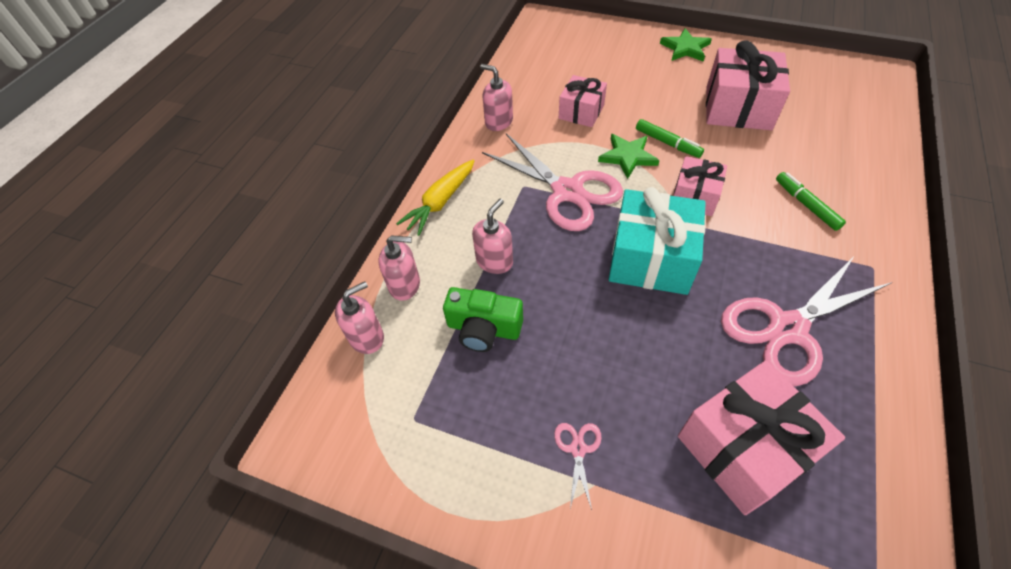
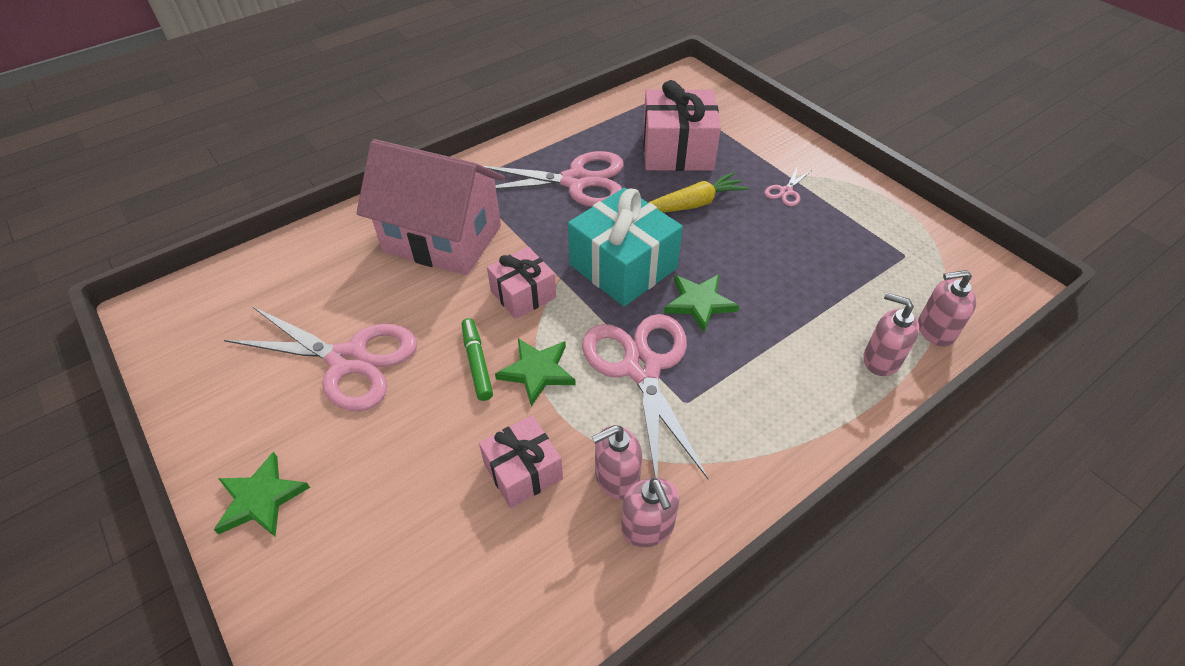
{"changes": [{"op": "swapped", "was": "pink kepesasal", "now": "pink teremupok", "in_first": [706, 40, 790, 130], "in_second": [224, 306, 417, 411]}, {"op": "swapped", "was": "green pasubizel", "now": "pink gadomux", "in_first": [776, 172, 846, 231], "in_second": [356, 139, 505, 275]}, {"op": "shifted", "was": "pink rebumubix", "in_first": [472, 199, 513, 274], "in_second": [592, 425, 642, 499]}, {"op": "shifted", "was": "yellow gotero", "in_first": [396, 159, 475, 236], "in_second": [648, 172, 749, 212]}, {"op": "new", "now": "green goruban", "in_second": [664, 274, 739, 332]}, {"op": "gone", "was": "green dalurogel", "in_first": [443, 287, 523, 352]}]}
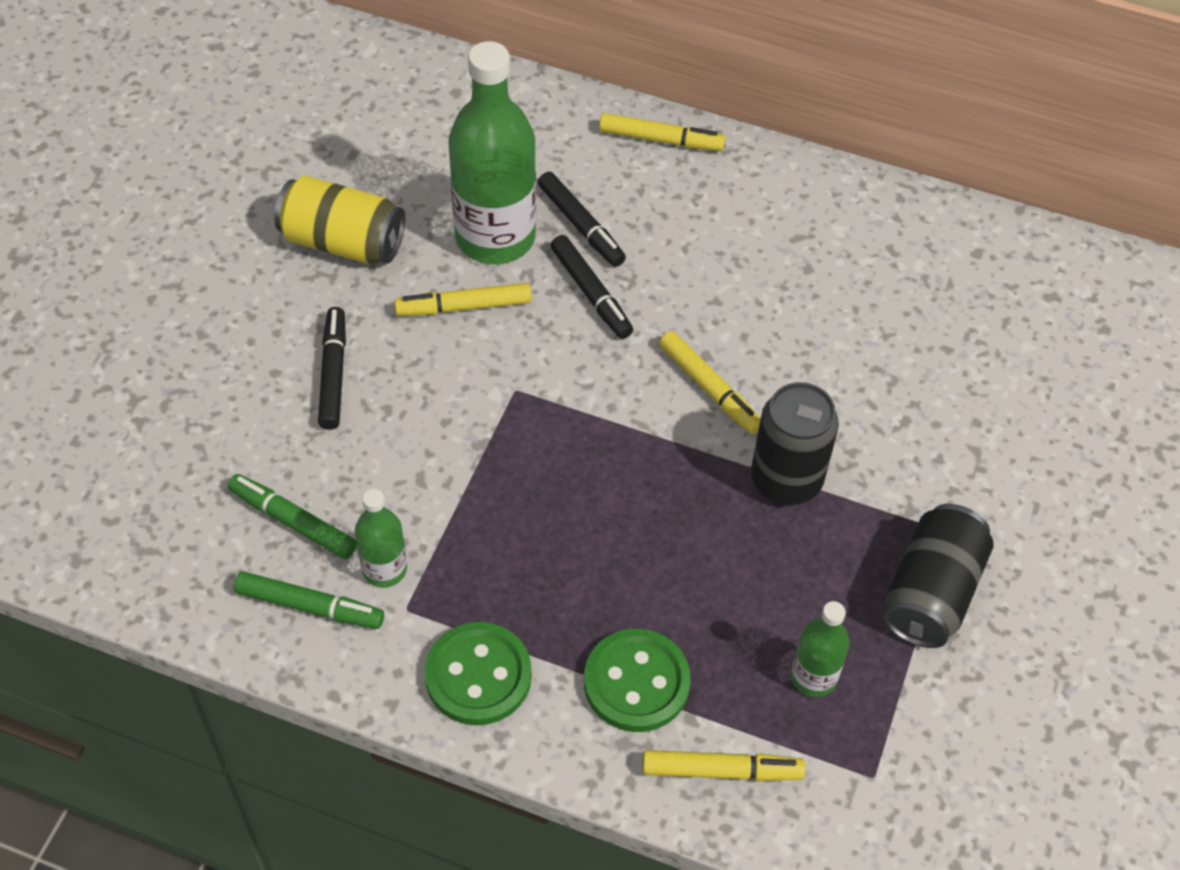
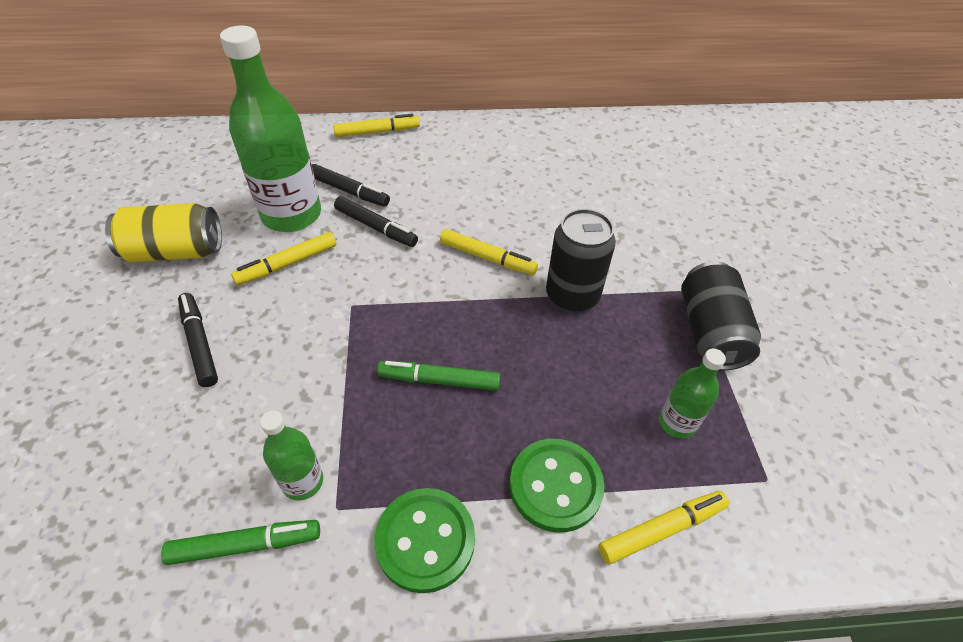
{"changes": [{"op": "shifted", "was": "green pasubizel", "in_first": [228, 474, 357, 559], "in_second": [377, 361, 500, 391]}]}
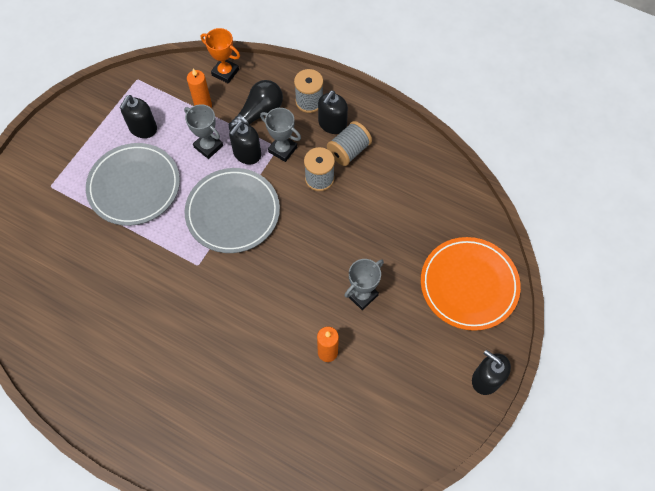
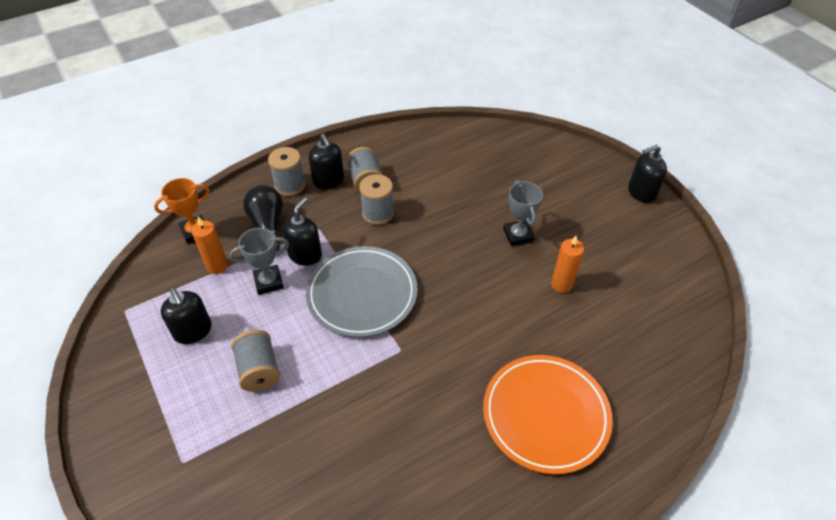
{"changes": [{"op": "swapped", "was": "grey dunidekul", "now": "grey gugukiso", "in_first": [86, 143, 180, 226], "in_second": [231, 330, 280, 392]}, {"op": "rotated", "was": "black rebumubix", "in_first": [229, 122, 261, 164], "in_second": [282, 197, 322, 266], "clockwise": -135}, {"op": "shifted", "was": "orange dunidekul", "in_first": [421, 237, 521, 331], "in_second": [483, 355, 613, 474]}, {"op": "gone", "was": "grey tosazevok", "in_first": [260, 108, 301, 162]}]}
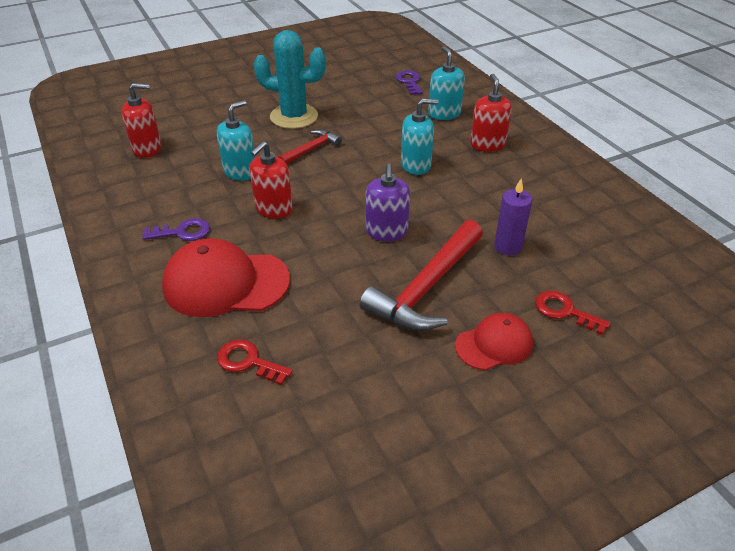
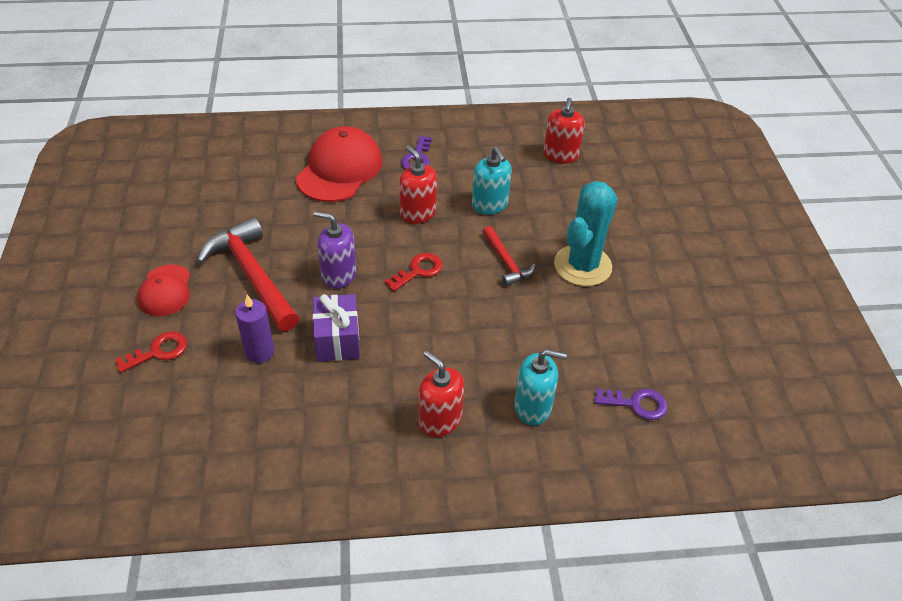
{"changes": [{"op": "new", "now": "purple kepesasal", "in_second": [313, 294, 360, 362]}, {"op": "shifted", "was": "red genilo", "in_first": [217, 339, 292, 385], "in_second": [385, 253, 443, 291]}, {"op": "rotated", "was": "red rebumubix", "in_first": [470, 74, 512, 152], "in_second": [419, 351, 464, 437], "clockwise": -150}, {"op": "gone", "was": "turquoise rebumubix", "in_first": [401, 98, 439, 175]}]}
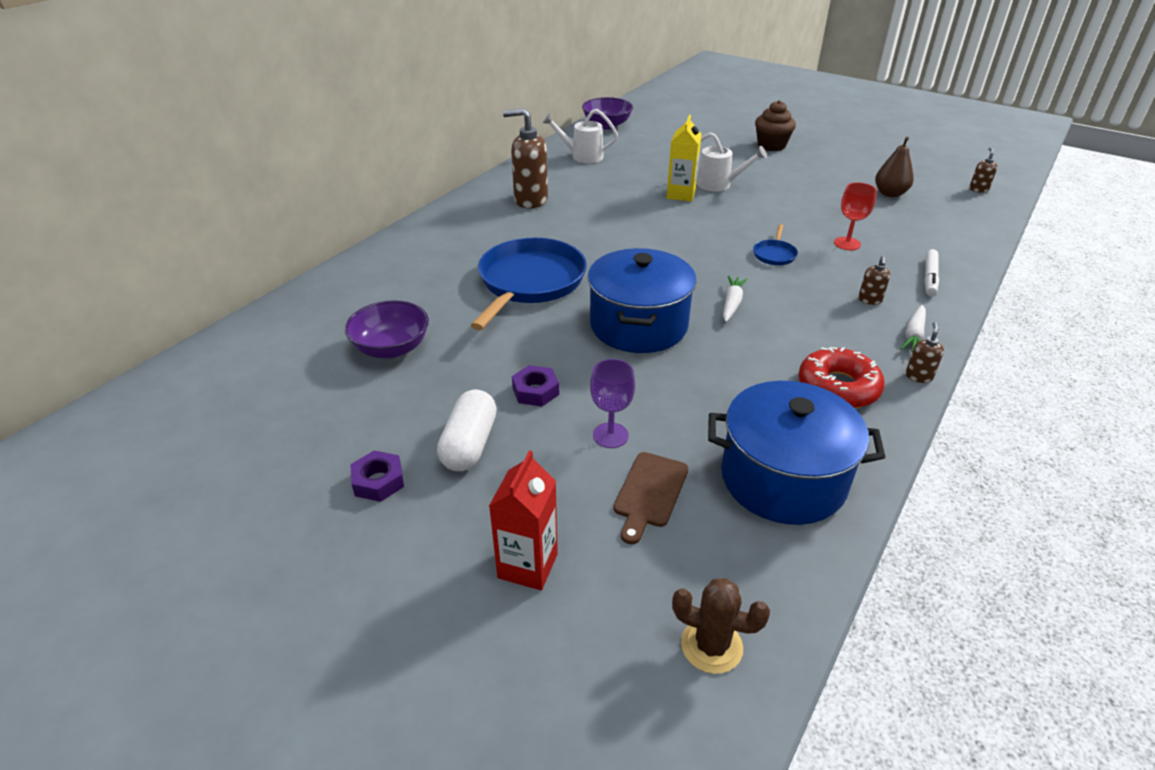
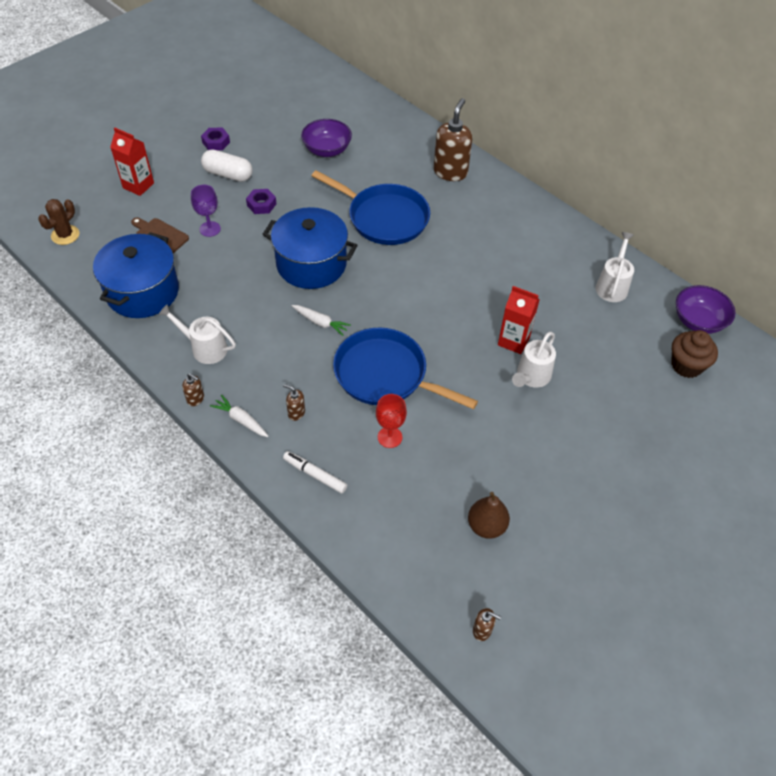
{"changes": [{"op": "swapped", "was": "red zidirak", "now": "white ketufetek", "in_first": [799, 347, 885, 408], "in_second": [158, 304, 236, 364]}, {"op": "scaled", "was": "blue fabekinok", "in_first": [753, 224, 798, 265], "in_second": [333, 327, 478, 409], "ratio": 2.35}, {"op": "shifted", "was": "brown rebumubix", "in_first": [503, 108, 548, 208], "in_second": [434, 98, 472, 181]}, {"op": "repainted", "was": "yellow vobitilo", "now": "red vobitilo", "in_first": [667, 115, 702, 202], "in_second": [498, 286, 540, 354]}, {"op": "shifted", "was": "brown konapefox", "in_first": [755, 100, 796, 151], "in_second": [671, 330, 718, 378]}]}
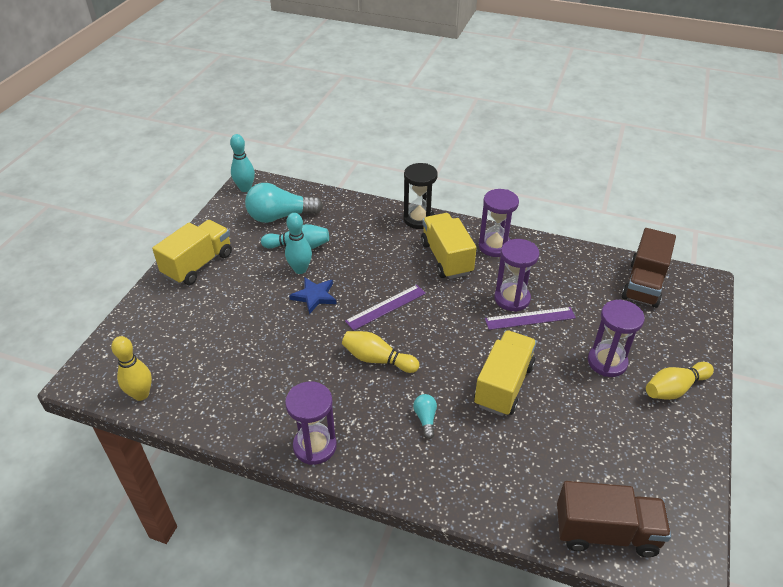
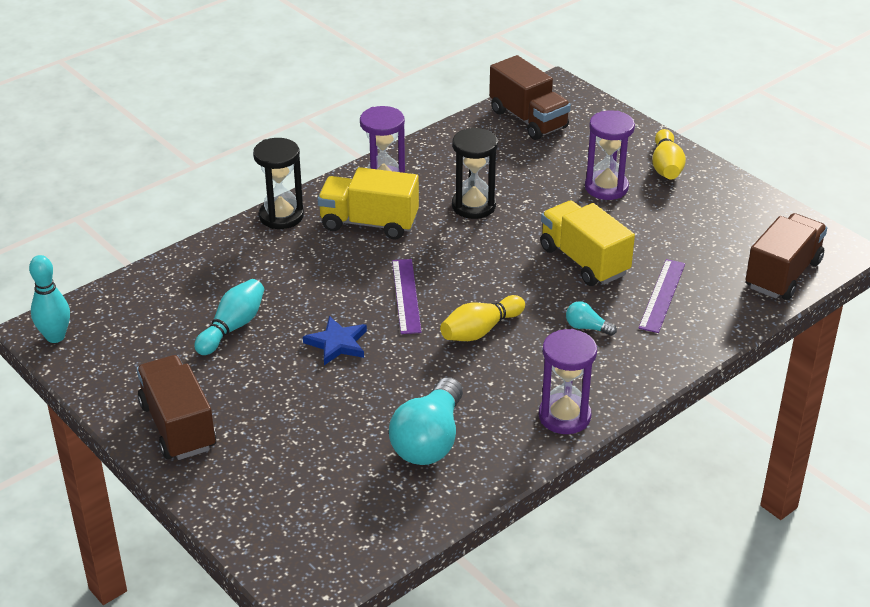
{"changes": [{"op": "repainted", "was": "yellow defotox", "now": "brown defotox", "in_first": [152, 220, 232, 285], "in_second": [136, 355, 216, 460]}, {"op": "shifted", "was": "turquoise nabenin", "in_first": [245, 183, 323, 223], "in_second": [389, 377, 463, 465]}, {"op": "repainted", "was": "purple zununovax", "now": "black zununovax", "in_first": [494, 239, 540, 312], "in_second": [452, 127, 498, 219]}, {"op": "shifted", "was": "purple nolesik", "in_first": [485, 307, 576, 330], "in_second": [638, 259, 685, 333]}, {"op": "gone", "was": "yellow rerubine", "in_first": [111, 336, 152, 401]}, {"op": "gone", "was": "turquoise rerubine", "in_first": [285, 213, 312, 274]}]}
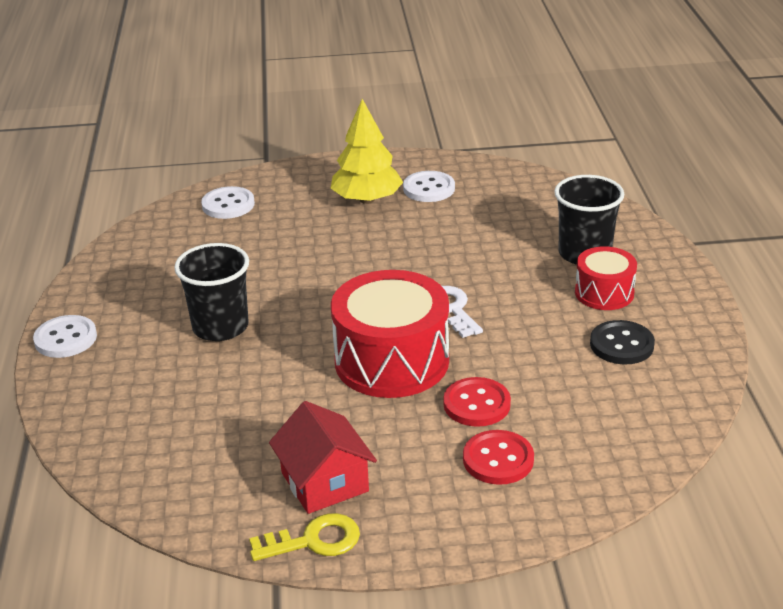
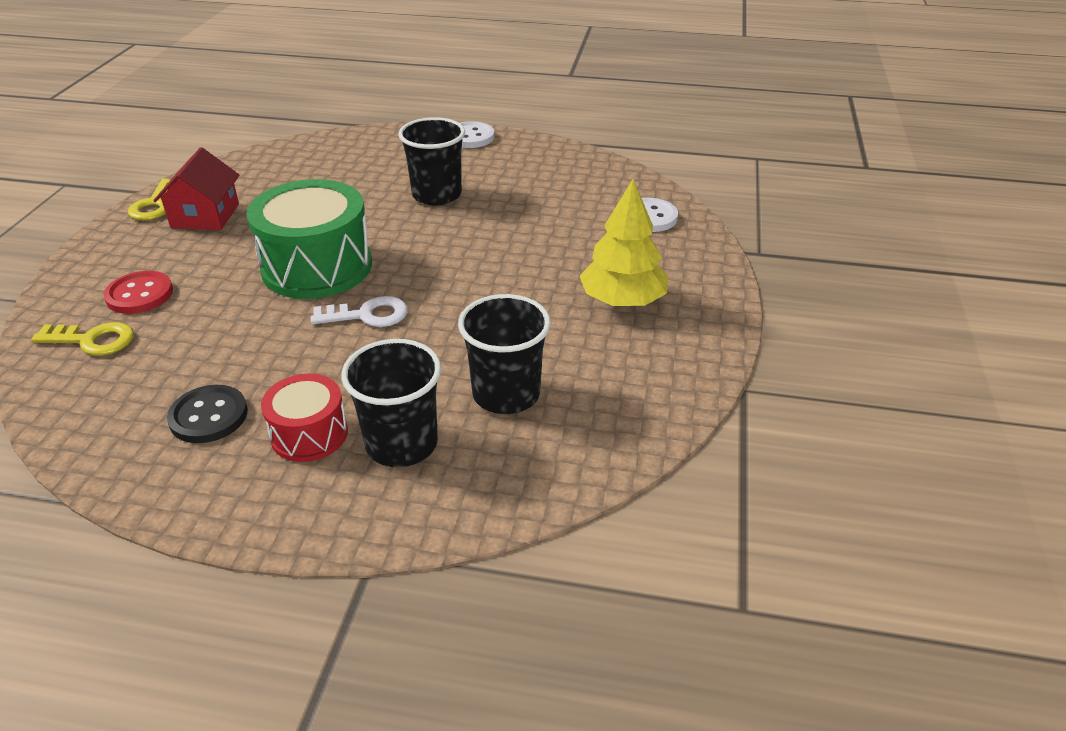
{"changes": [{"op": "new", "now": "yellow genilo", "in_second": [31, 322, 134, 355]}, {"op": "rotated", "was": "red gadomux", "in_first": [269, 401, 377, 514], "in_second": [153, 147, 239, 230], "clockwise": -75}, {"op": "repainted", "was": "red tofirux", "now": "green tofirux", "in_first": [331, 270, 449, 398], "in_second": [246, 179, 372, 299]}, {"op": "new", "now": "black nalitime", "in_second": [458, 294, 551, 414]}, {"op": "gone", "was": "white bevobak", "in_first": [403, 171, 455, 202]}, {"op": "gone", "was": "red bevobak", "in_first": [443, 377, 511, 427]}]}
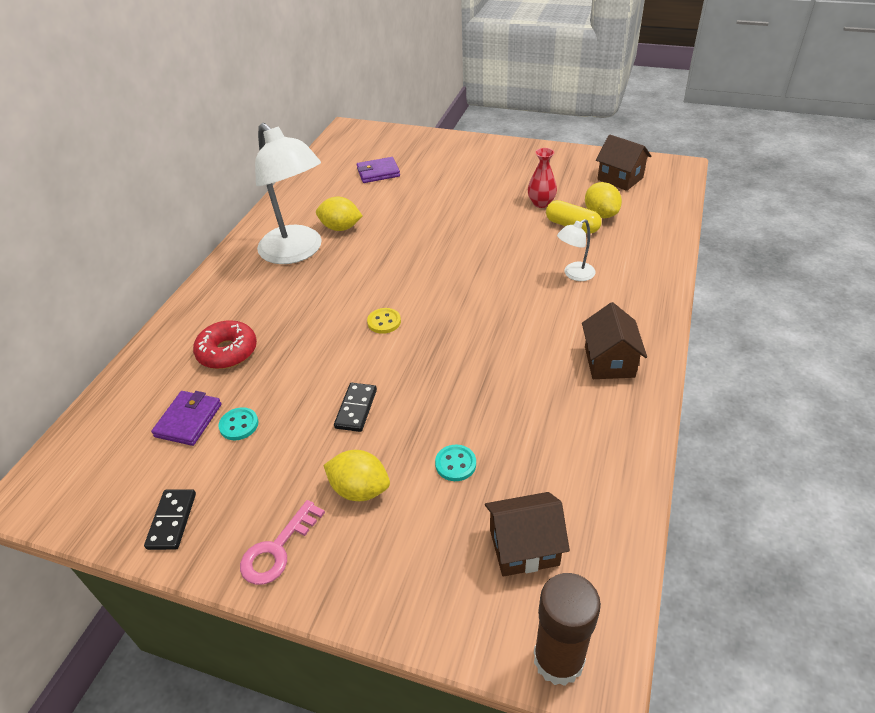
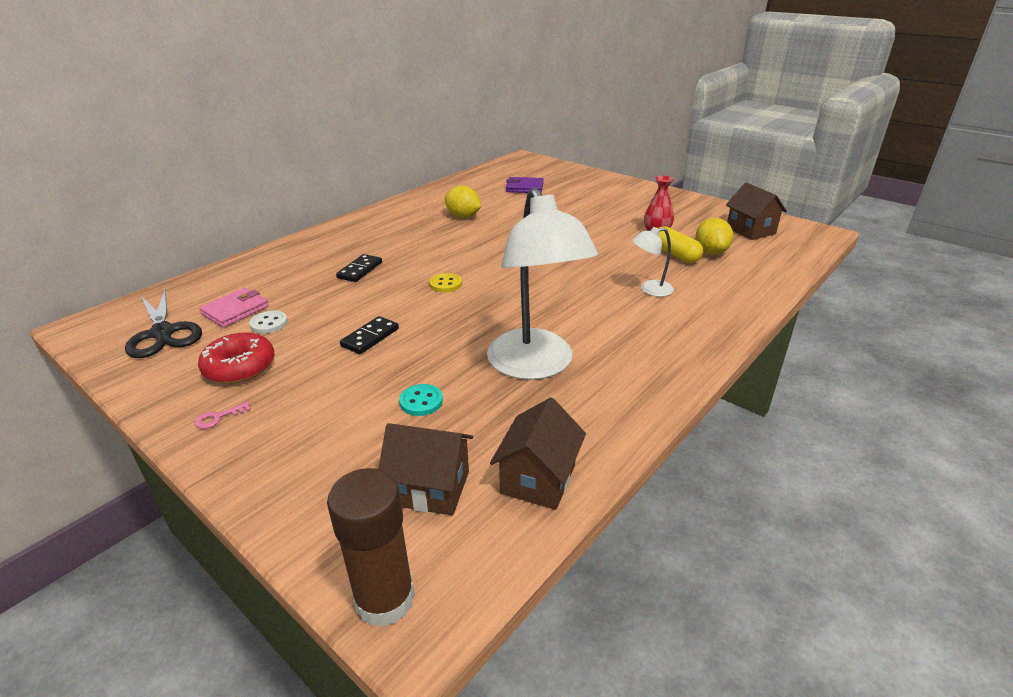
{"changes": [{"op": "new", "now": "black teremupok", "in_second": [125, 289, 202, 358]}, {"op": "scaled", "was": "pink genilo", "in_first": [240, 500, 325, 585], "in_second": [195, 402, 251, 429], "ratio": 0.53}, {"op": "shifted", "was": "red zidirak", "in_first": [193, 320, 257, 369], "in_second": [198, 333, 275, 384]}, {"op": "repainted", "was": "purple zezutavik", "now": "pink zezutavik", "in_first": [151, 391, 221, 446], "in_second": [199, 288, 269, 328]}, {"op": "repainted", "was": "turquoise bevobak", "now": "white bevobak", "in_first": [218, 407, 258, 440], "in_second": [249, 310, 288, 334]}, {"op": "shifted", "was": "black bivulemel", "in_first": [144, 489, 196, 550], "in_second": [336, 254, 382, 282]}, {"op": "shifted", "was": "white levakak", "in_first": [255, 123, 322, 264], "in_second": [487, 187, 598, 380]}, {"op": "shifted", "was": "brown gadomux", "in_first": [582, 302, 647, 379], "in_second": [490, 398, 586, 510]}, {"op": "gone", "was": "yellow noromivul", "in_first": [323, 450, 390, 501]}]}
